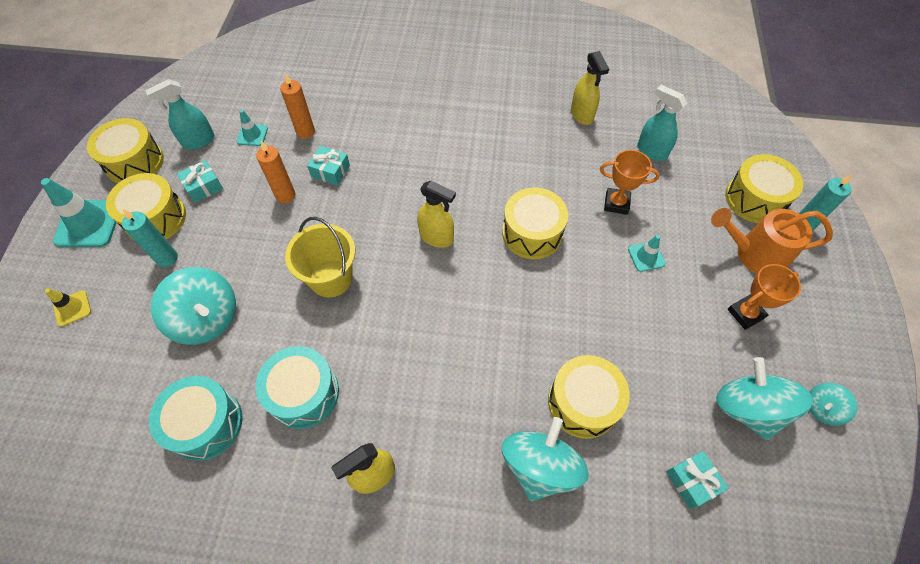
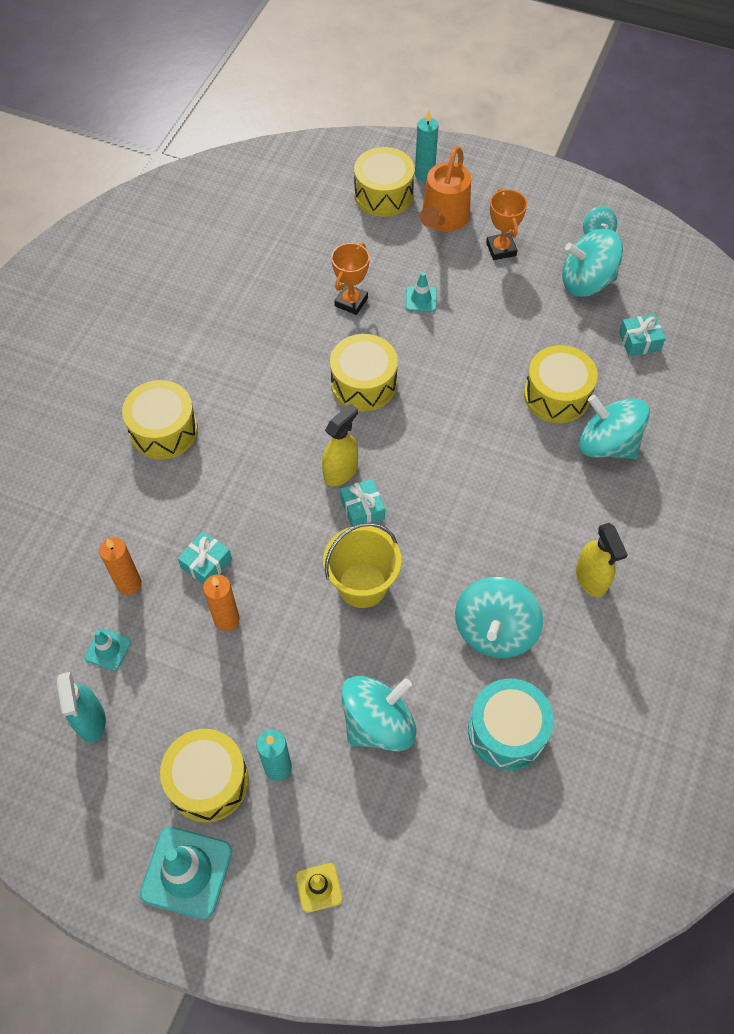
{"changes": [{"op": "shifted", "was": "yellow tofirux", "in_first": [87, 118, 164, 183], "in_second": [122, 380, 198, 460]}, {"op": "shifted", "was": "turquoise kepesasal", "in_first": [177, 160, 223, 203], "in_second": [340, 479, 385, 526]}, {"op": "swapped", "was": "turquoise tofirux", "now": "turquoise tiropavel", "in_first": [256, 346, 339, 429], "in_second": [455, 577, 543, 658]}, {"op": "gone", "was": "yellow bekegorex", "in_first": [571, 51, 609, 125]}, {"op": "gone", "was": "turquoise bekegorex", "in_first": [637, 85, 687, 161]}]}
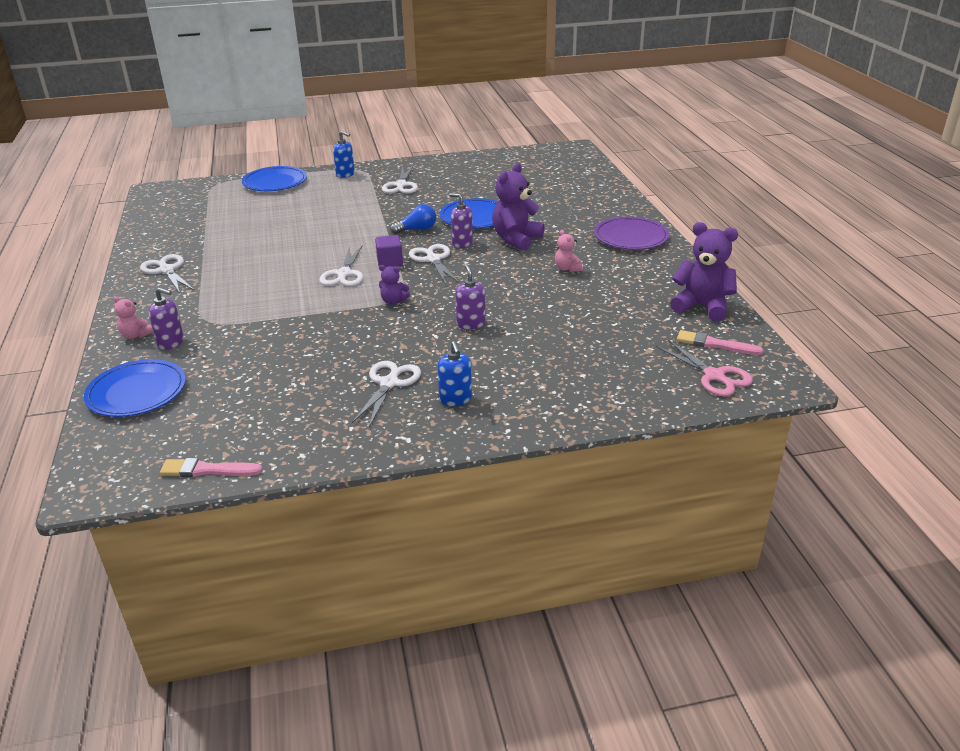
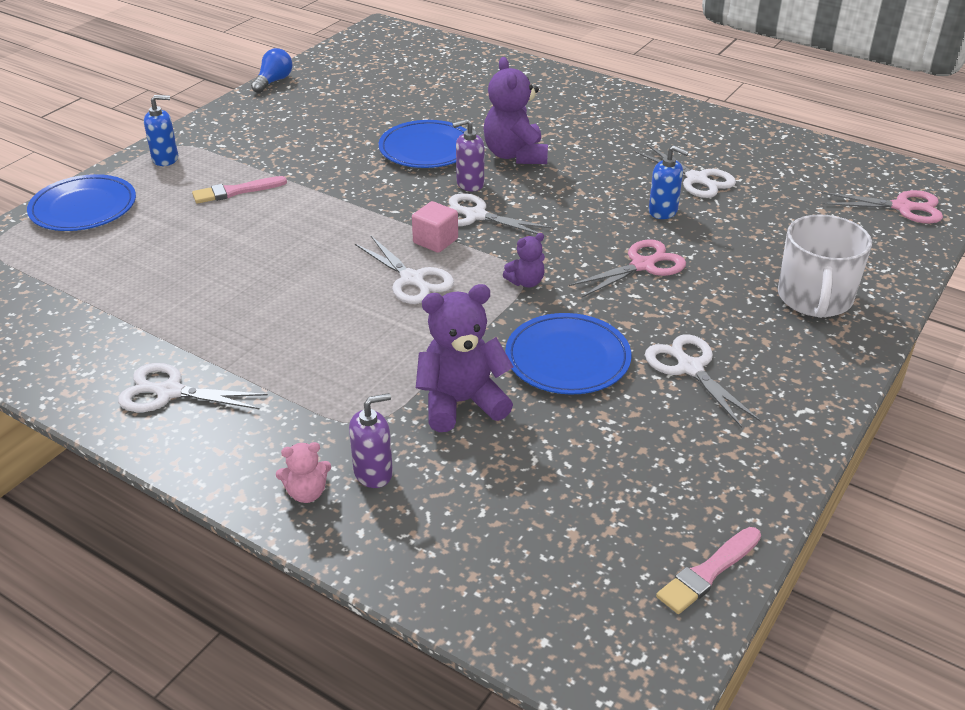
{"changes": [{"op": "shifted", "was": "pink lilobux", "in_first": [677, 330, 763, 355], "in_second": [192, 176, 287, 204]}, {"op": "shifted", "was": "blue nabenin", "in_first": [390, 204, 436, 234], "in_second": [251, 48, 292, 93]}, {"op": "repainted", "was": "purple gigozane", "now": "pink gigozane", "in_first": [375, 235, 403, 267], "in_second": [412, 201, 458, 253]}, {"op": "shifted", "was": "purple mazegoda", "in_first": [670, 222, 738, 322], "in_second": [416, 284, 513, 432]}, {"op": "shifted", "was": "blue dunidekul", "in_first": [84, 359, 186, 417], "in_second": [505, 313, 631, 394]}, {"op": "swapped", "was": "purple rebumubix", "now": "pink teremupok", "in_first": [455, 264, 486, 330], "in_second": [569, 239, 686, 298]}, {"op": "shifted", "was": "white teremupok", "in_first": [382, 165, 418, 194], "in_second": [635, 145, 736, 198]}, {"op": "shifted", "was": "blue rebumubix", "in_first": [437, 341, 472, 406], "in_second": [649, 146, 689, 219]}, {"op": "new", "now": "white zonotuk", "in_second": [778, 214, 872, 318]}, {"op": "gone", "was": "pink mazegoda", "in_first": [555, 230, 583, 272]}, {"op": "gone", "was": "purple dunidekul", "in_first": [594, 217, 669, 250]}]}
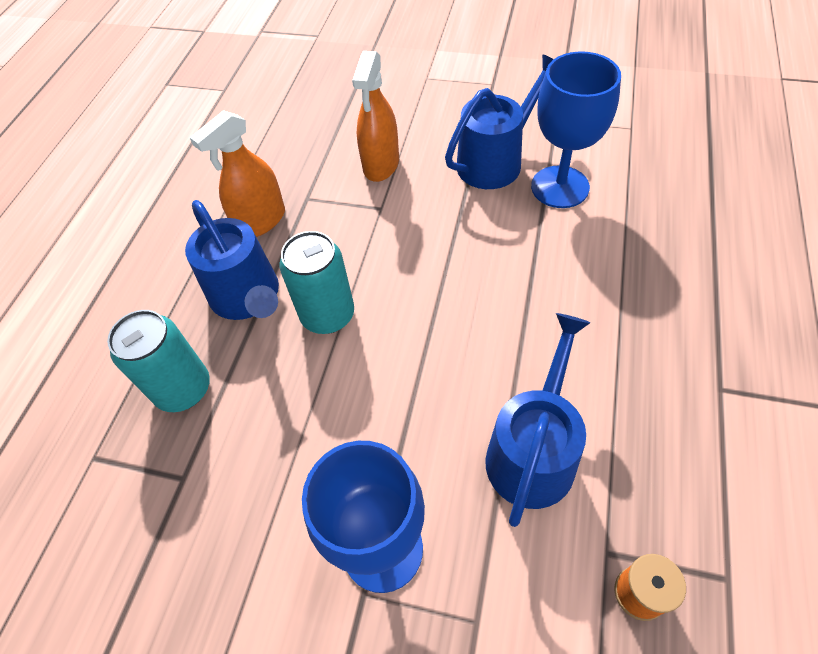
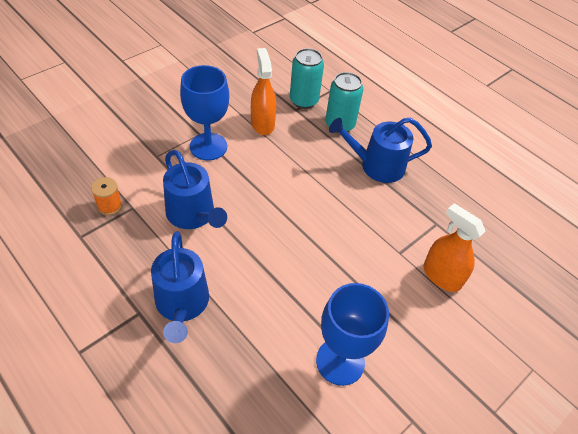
{"changes": [{"op": "shifted", "was": "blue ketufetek", "in_first": [445, 55, 554, 189], "in_second": [151, 231, 209, 343]}, {"op": "shifted", "was": "orange bekegorex", "in_first": [189, 110, 285, 237], "in_second": [251, 48, 276, 135]}, {"op": "shifted", "was": "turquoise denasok", "in_first": [280, 231, 354, 334], "in_second": [290, 48, 324, 109]}]}
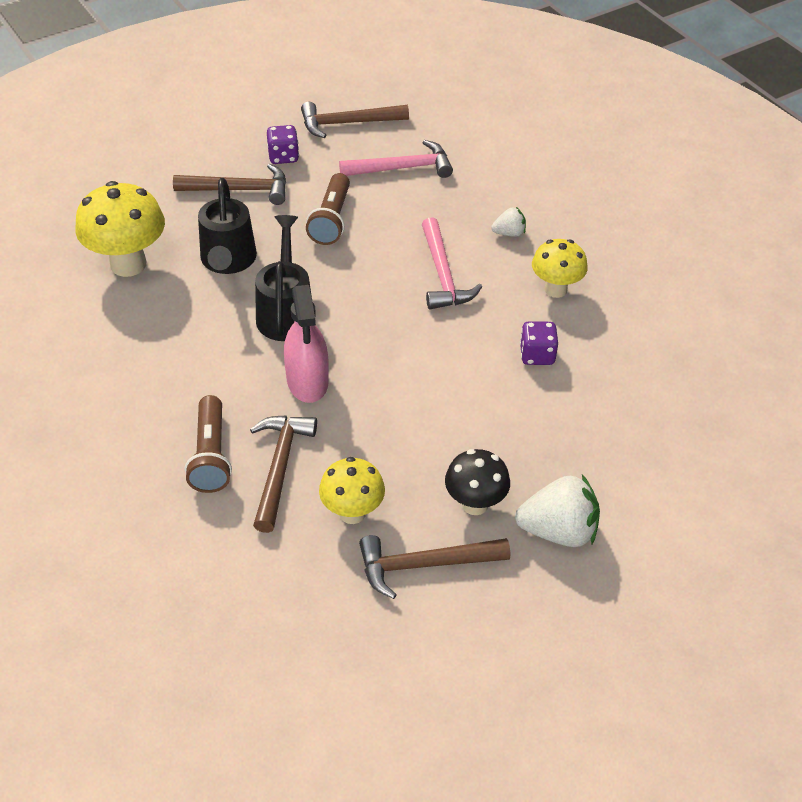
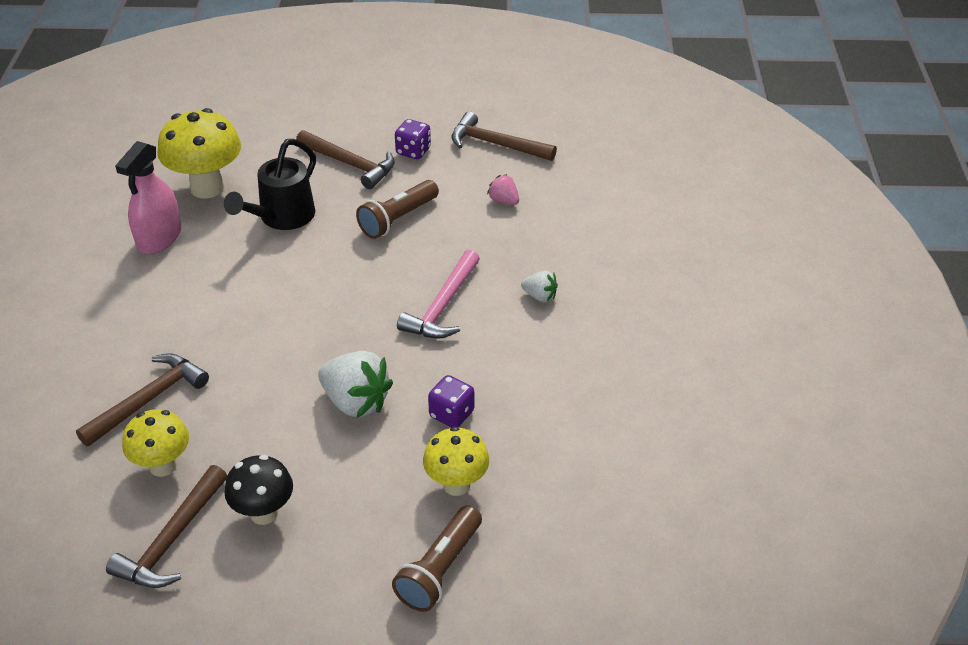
{"changes": [{"op": "rotated", "was": "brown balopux", "in_first": [359, 535, 510, 599], "in_second": [106, 465, 227, 588], "clockwise": -90}, {"op": "shifted", "was": "pink bekegorex", "in_first": [284, 285, 329, 403], "in_second": [115, 141, 181, 254]}, {"op": "shifted", "was": "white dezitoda", "in_first": [515, 475, 600, 547], "in_second": [318, 351, 393, 418]}, {"op": "shifted", "was": "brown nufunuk", "in_first": [185, 395, 232, 493], "in_second": [392, 505, 482, 612]}, {"op": "shifted", "was": "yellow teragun", "in_first": [532, 239, 588, 298], "in_second": [423, 426, 489, 496]}, {"op": "swapped", "was": "pink balopux", "now": "pink dezitoda", "in_first": [339, 140, 453, 178], "in_second": [487, 174, 519, 205]}, {"op": "gone", "was": "black ketufetek", "in_first": [255, 215, 312, 341]}]}
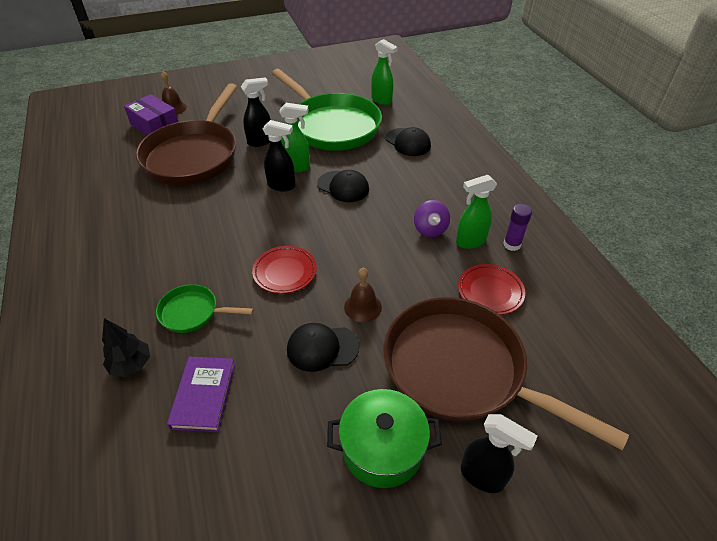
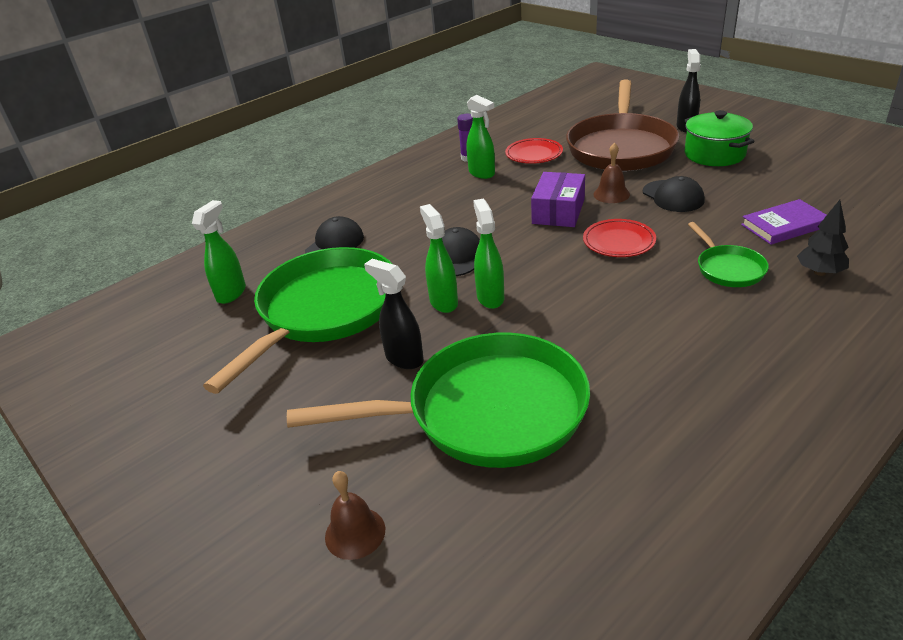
{"changes": [{"op": "repainted", "was": "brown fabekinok", "now": "green fabekinok", "in_first": [136, 83, 237, 185], "in_second": [287, 333, 590, 468]}, {"op": "repainted", "was": "black bekegorex", "now": "green bekegorex", "in_first": [263, 120, 296, 192], "in_second": [473, 199, 504, 309]}, {"op": "shifted", "was": "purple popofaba", "in_first": [124, 94, 178, 135], "in_second": [531, 172, 585, 227]}, {"op": "gone", "was": "purple tiropavel", "in_first": [414, 200, 450, 237]}]}
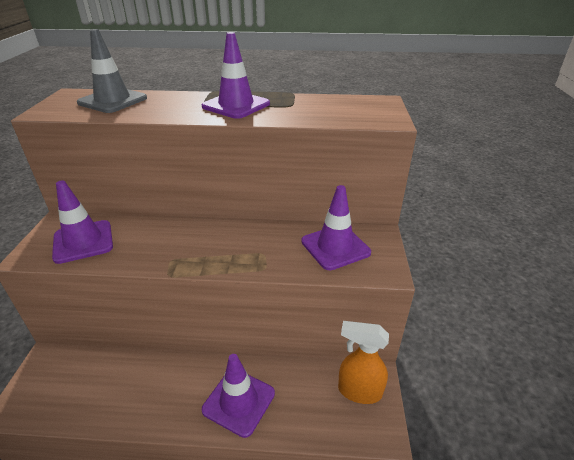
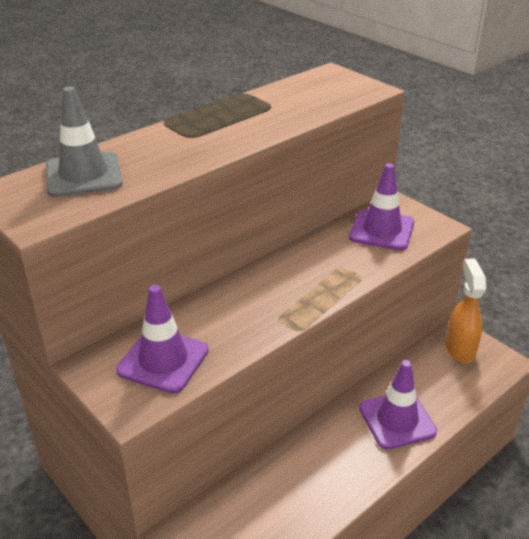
{"changes": [{"op": "rotated", "was": "orange bekegorex", "in_first": [338, 321, 389, 404], "in_second": [446, 259, 486, 364], "clockwise": 120}, {"op": "gone", "was": "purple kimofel", "in_first": [202, 32, 270, 119]}]}
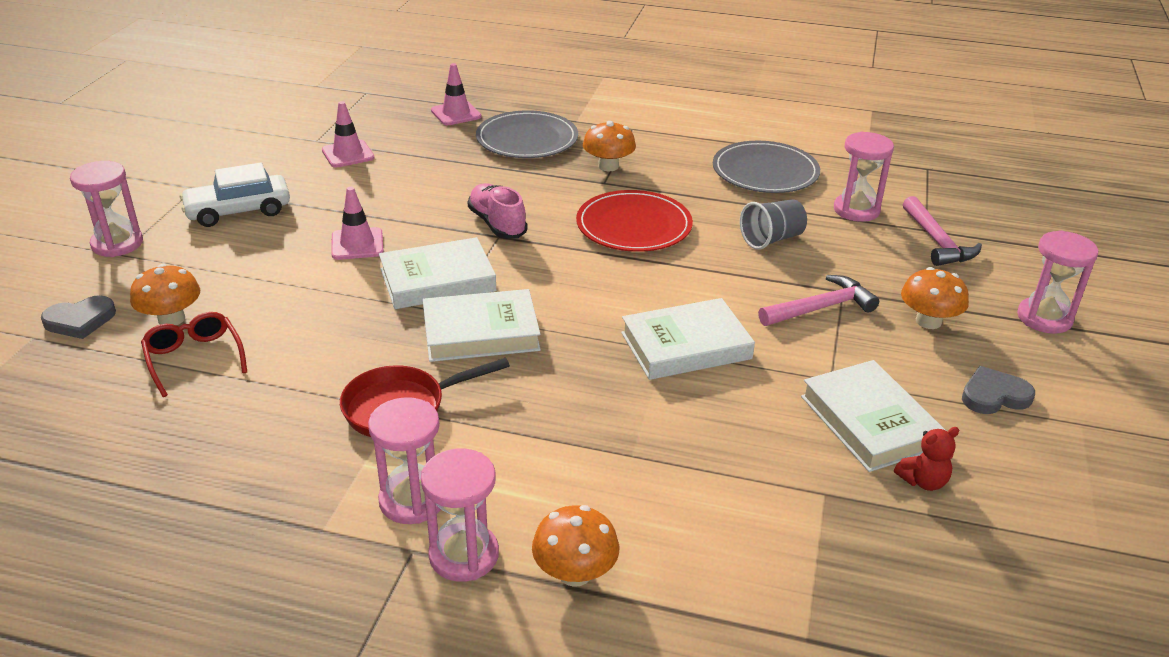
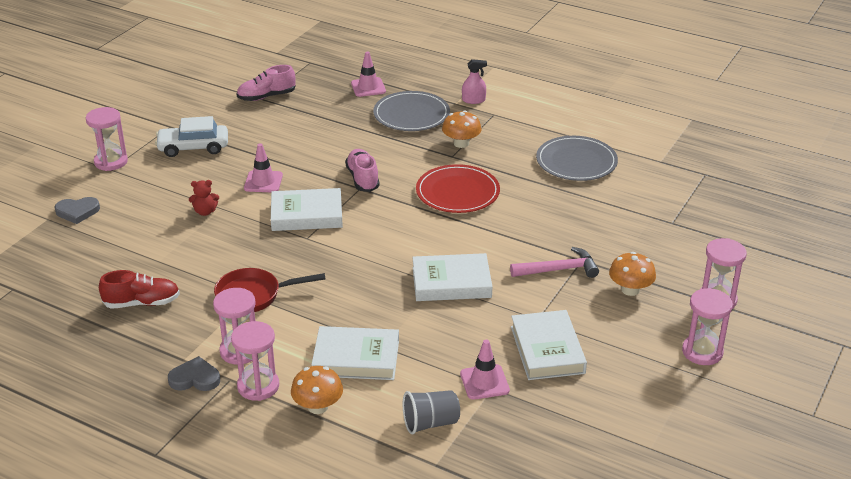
{"changes": [{"op": "new", "now": "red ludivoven", "in_second": [99, 270, 180, 309]}, {"op": "shifted", "was": "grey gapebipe", "in_first": [962, 366, 1035, 414], "in_second": [168, 356, 220, 391]}, {"op": "shifted", "was": "red mazegoda", "in_first": [894, 427, 959, 491], "in_second": [189, 180, 219, 216]}, {"op": "new", "now": "pink ludivoven", "in_second": [237, 65, 296, 101]}, {"op": "shifted", "was": "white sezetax", "in_first": [423, 289, 541, 362], "in_second": [311, 326, 399, 380]}, {"op": "shifted", "was": "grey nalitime", "in_first": [740, 199, 807, 250], "in_second": [403, 390, 460, 434]}, {"op": "shifted", "was": "pink kimofel", "in_first": [322, 101, 375, 168], "in_second": [460, 340, 510, 400]}, {"op": "new", "now": "pink bekegorex", "in_second": [462, 59, 487, 104]}, {"op": "shifted", "was": "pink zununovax", "in_first": [834, 132, 894, 222], "in_second": [682, 288, 733, 365]}, {"op": "gone", "was": "orange teragun", "in_first": [130, 264, 200, 325]}, {"op": "gone", "was": "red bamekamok", "in_first": [141, 312, 247, 397]}, {"op": "gone", "was": "pink balopux", "in_first": [903, 196, 982, 266]}]}
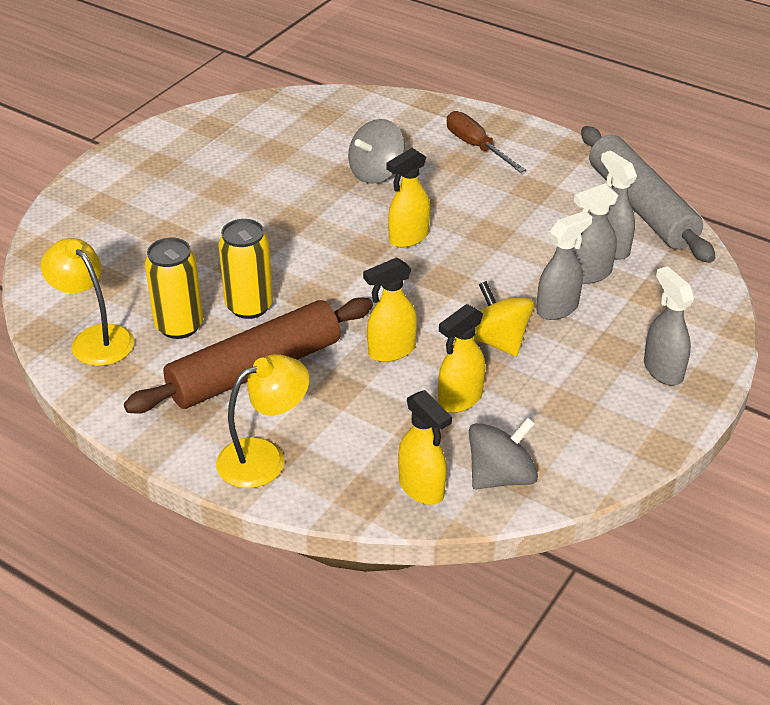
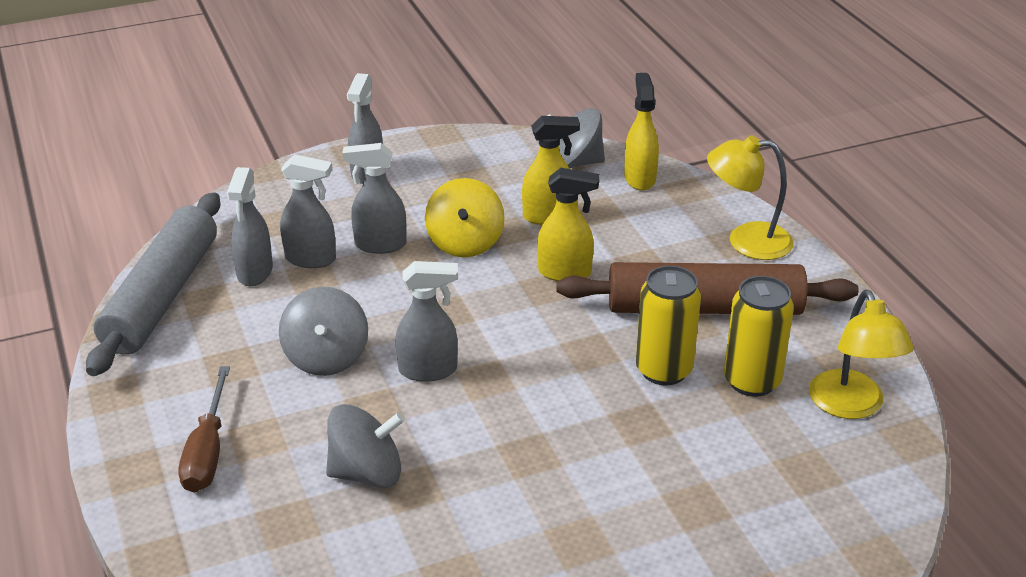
{"changes": [{"op": "new", "now": "grey tiropavel", "in_second": [279, 287, 368, 376]}, {"op": "repainted", "was": "yellow bekegorex", "now": "grey bekegorex", "in_first": [386, 148, 430, 248], "in_second": [396, 261, 458, 382]}]}
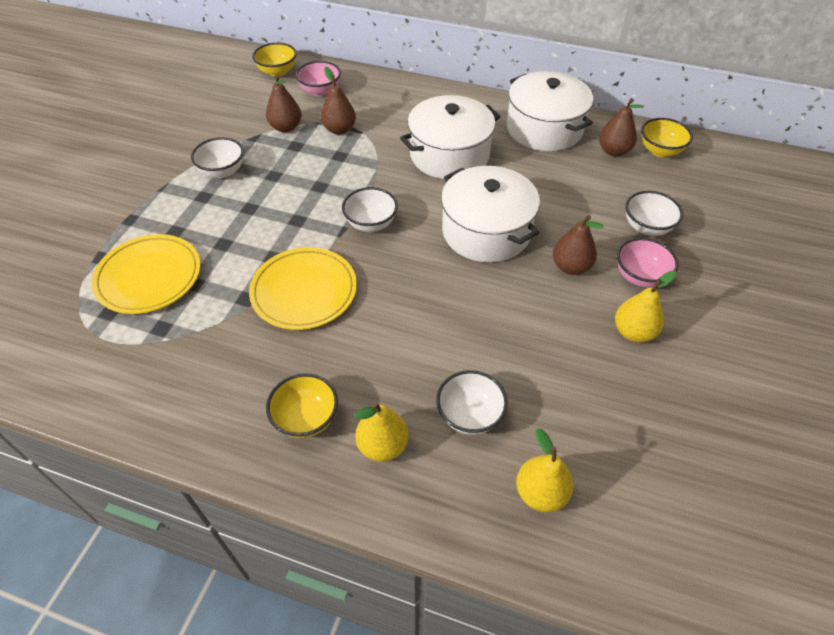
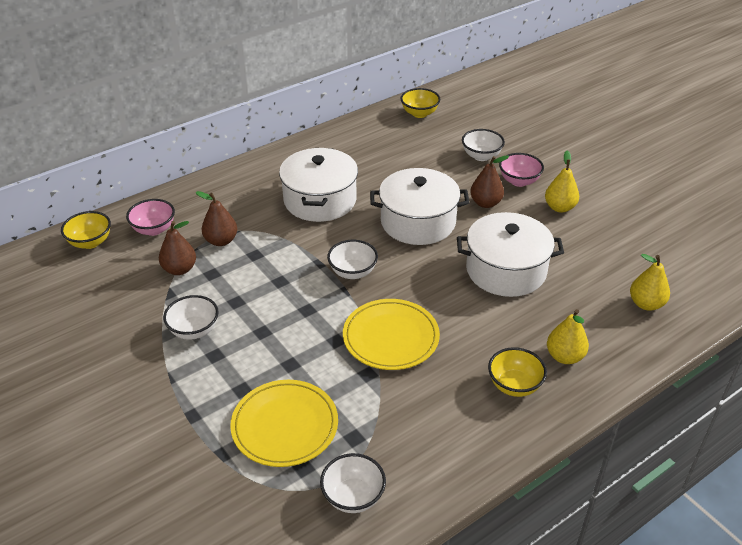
{"changes": [{"op": "shifted", "was": "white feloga", "in_first": [436, 370, 508, 435], "in_second": [320, 453, 386, 513]}, {"op": "shifted", "was": "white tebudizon", "in_first": [507, 71, 594, 152], "in_second": [457, 212, 564, 297]}, {"op": "gone", "was": "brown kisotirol", "in_first": [599, 98, 644, 156]}]}
